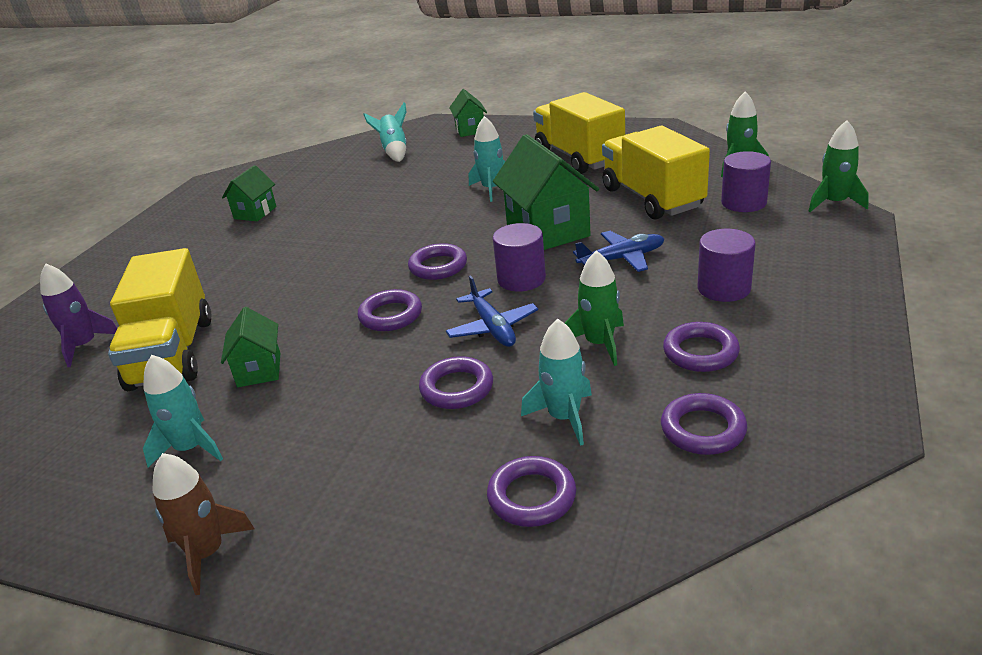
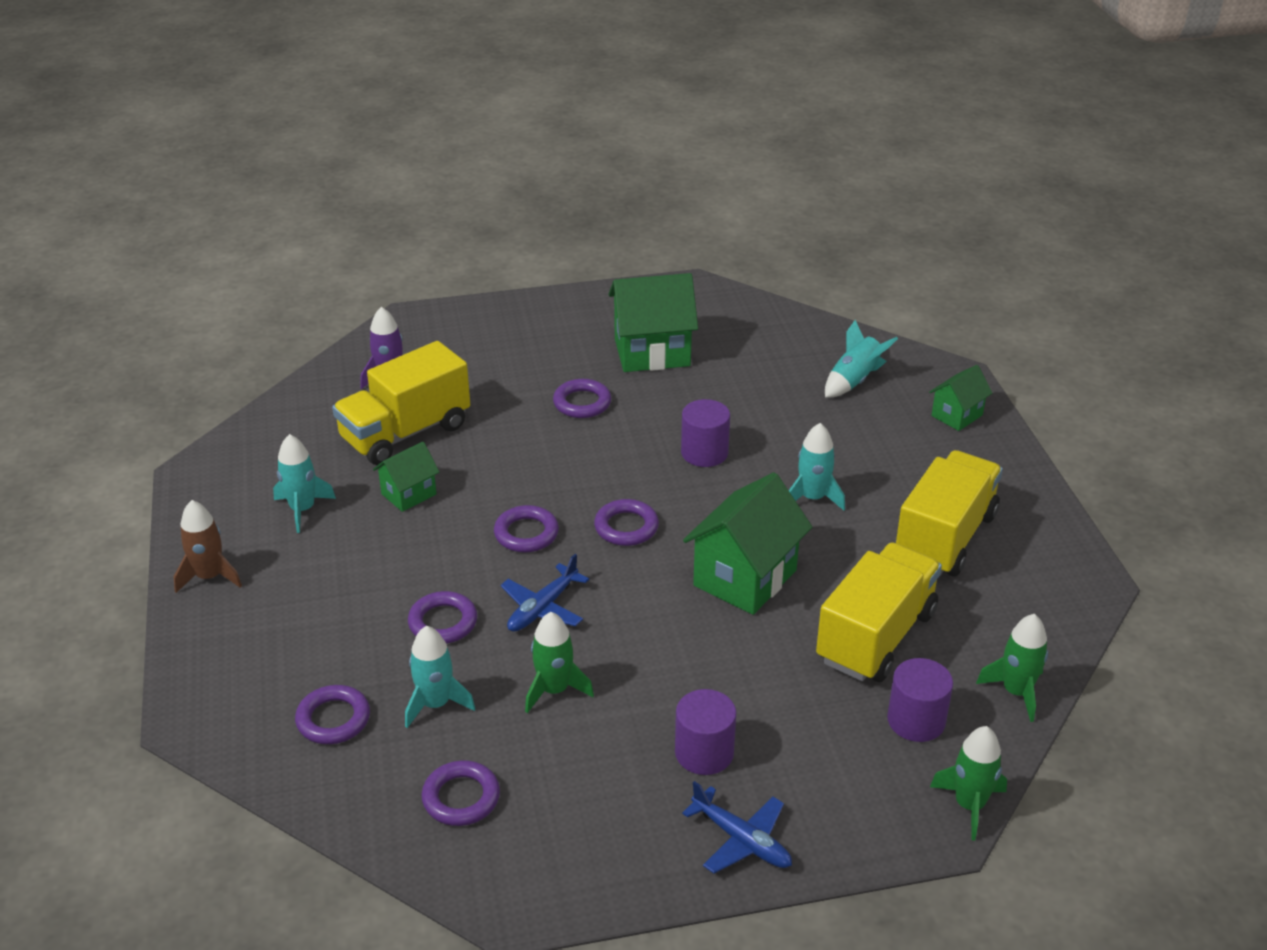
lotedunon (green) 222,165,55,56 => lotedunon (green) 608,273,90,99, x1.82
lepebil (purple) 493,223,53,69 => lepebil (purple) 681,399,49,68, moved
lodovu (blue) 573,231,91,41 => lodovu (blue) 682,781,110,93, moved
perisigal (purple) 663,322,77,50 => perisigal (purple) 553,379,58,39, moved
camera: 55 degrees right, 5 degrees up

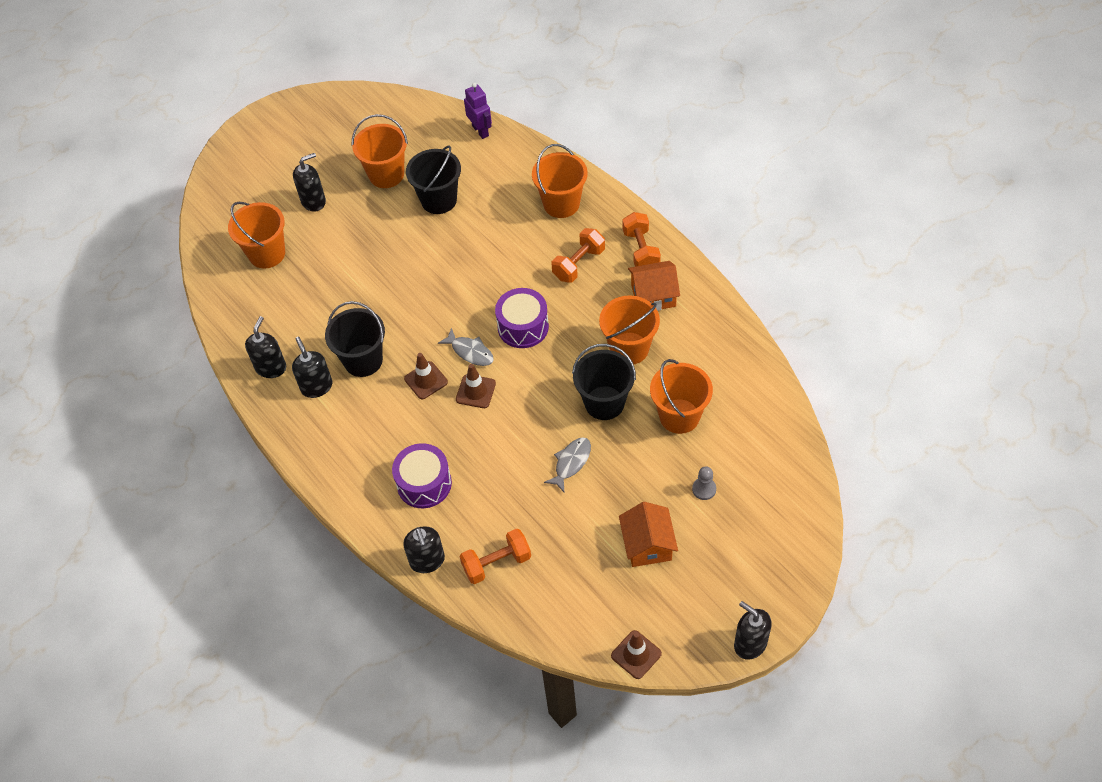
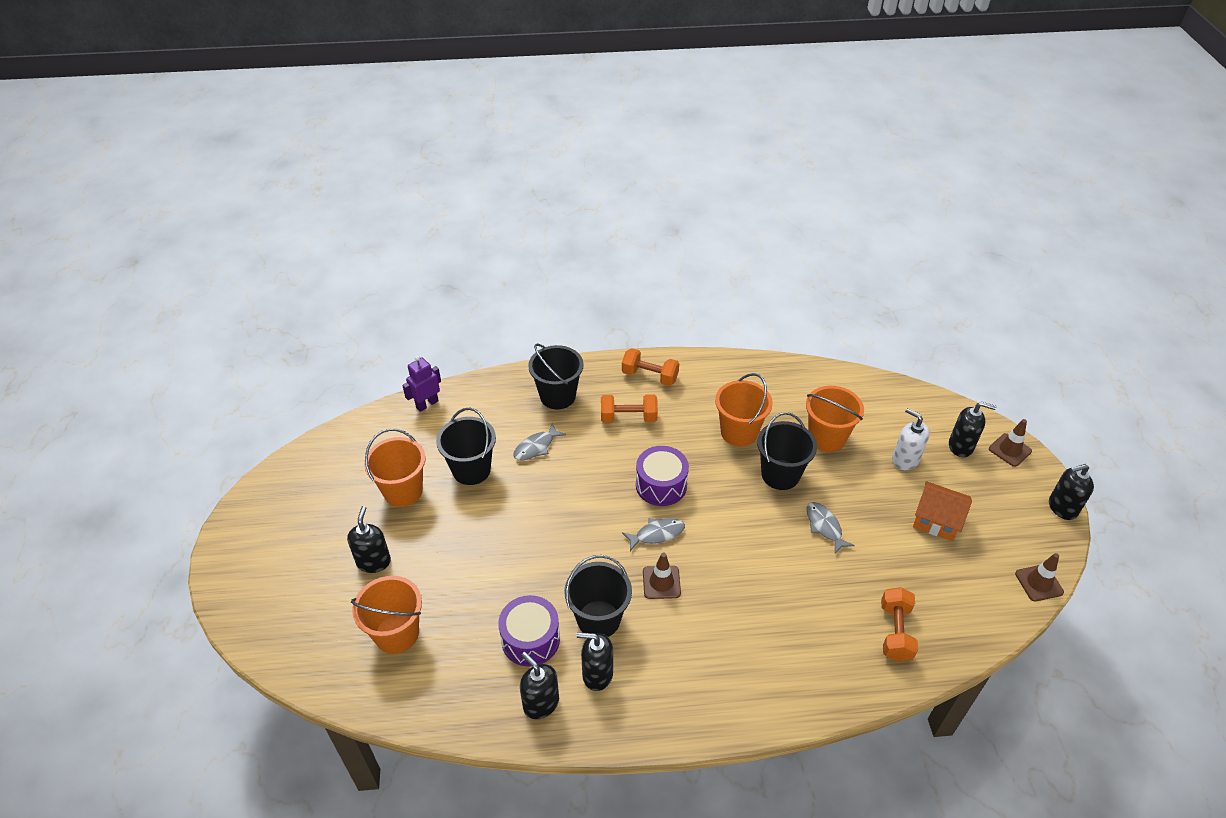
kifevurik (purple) 464,83,28,56 => kifevurik (purple) 402,356,39,56, 45 degrees counterclockwise
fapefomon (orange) 532,144,56,74 => fapefomon (black) 528,344,56,65
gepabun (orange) 552,228,53,55 => gepabun (orange) 601,394,57,29, 75 degrees counterclockwise
lotedunon (orange) 628,261,52,50 => nothing
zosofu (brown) 456,364,40,44 => zosofu (brown) 989,419,43,48, moved
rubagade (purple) 392,443,60,65 => rubagade (purple) 498,595,62,72, moved
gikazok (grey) 692,466,24,34 => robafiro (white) 892,408,38,62
robafiro (black) 403,526,42,47 => robafiro (black) 949,402,48,55, moved
nothing => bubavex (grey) 513,423,53,37
camera: 60 degrees left, 10 degrees down

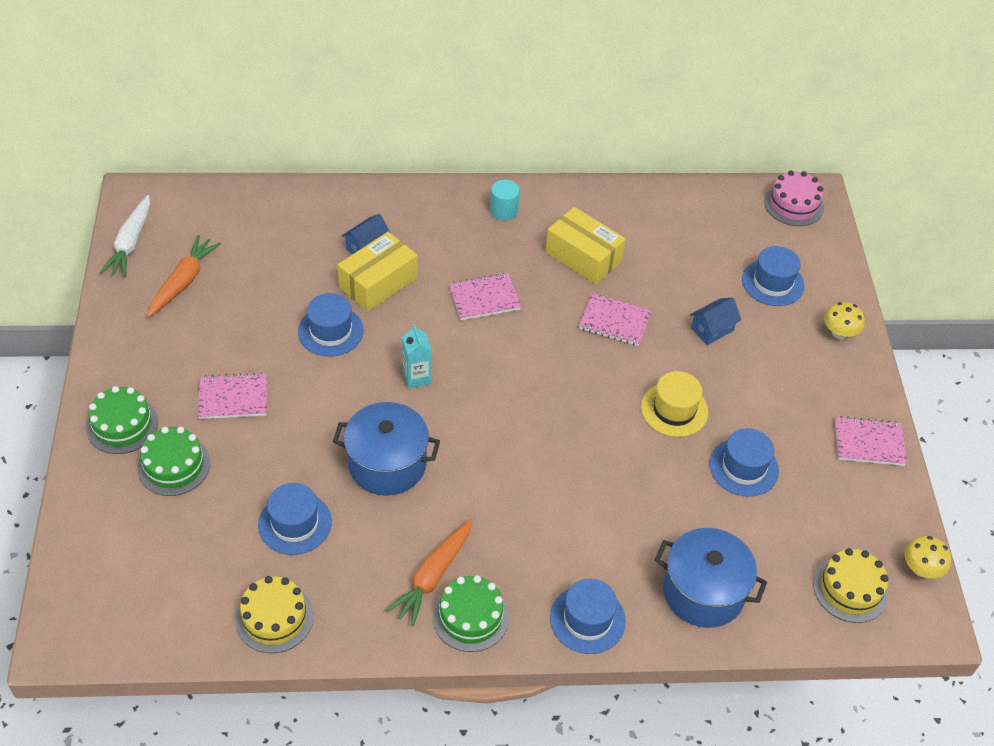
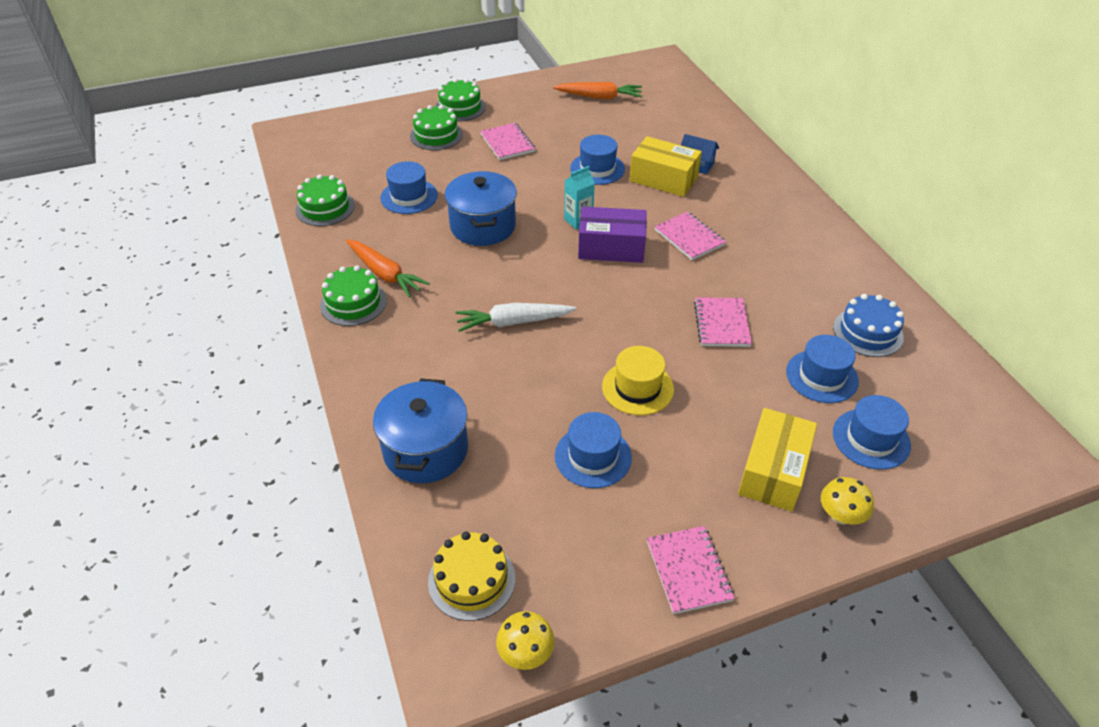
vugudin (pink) 764,170,60,56 => nothing
lepebil (turquoise) 490,180,30,41 => nothing
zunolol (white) 100,195,50,82 => zunolol (white) 456,303,120,29, moved
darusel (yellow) 545,207,81,78 => darusel (yellow) 738,408,79,104, moved
lotedunon (blue) 690,298,51,47 => nothing
zunolol (orange) 386,519,86,107 => zunolol (orange) 346,240,84,58, 150 degrees counterclockwise
vugudin (yellow) 236,576,77,77 => vugudin (green) 295,174,60,52
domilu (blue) 550,579,76,75 => domilu (blue) 786,335,73,68, moved
nothing => darusel (purple) 578,207,69,56
nothing => vugudin (blue) 833,294,71,63
camera: 75 degrees right, 5 degrees down

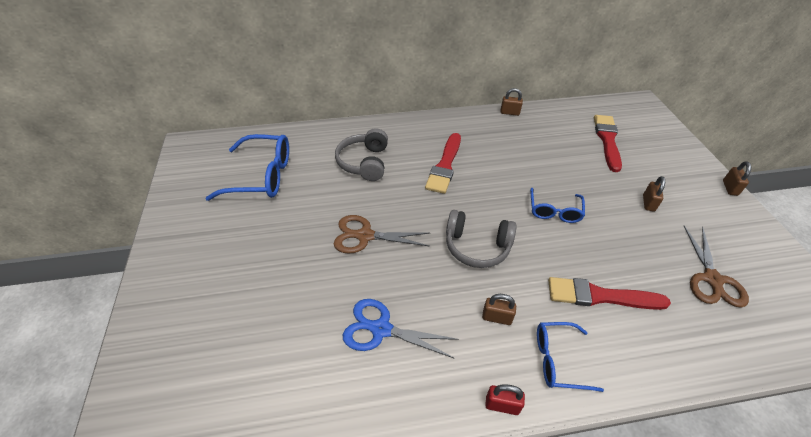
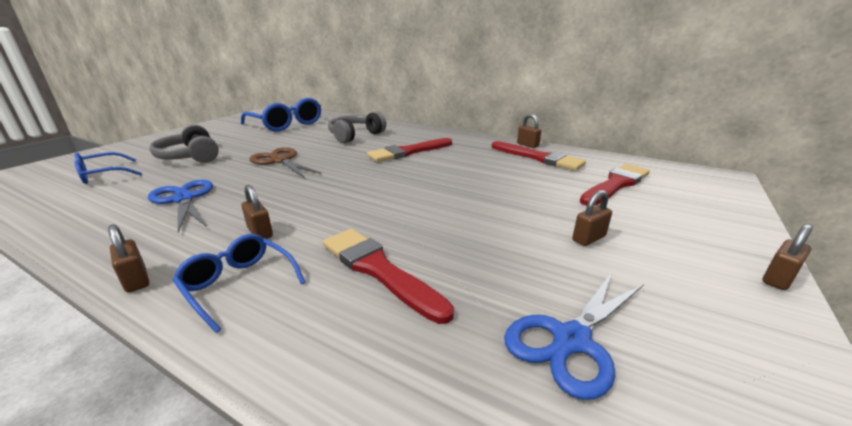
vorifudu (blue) 530,188,55,35 => vorifudu (blue) 74,152,68,32, moved
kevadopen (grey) 446,210,71,58 => kevadopen (grey) 149,124,70,39, moved
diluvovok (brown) 684,226,65,81 => diluvovok (blue) 504,272,140,128
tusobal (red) 485,384,40,31 => tusobal (brown) 108,224,41,69
nothing => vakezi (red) 492,141,94,30
camera: 40 degrees right, 20 degrees down

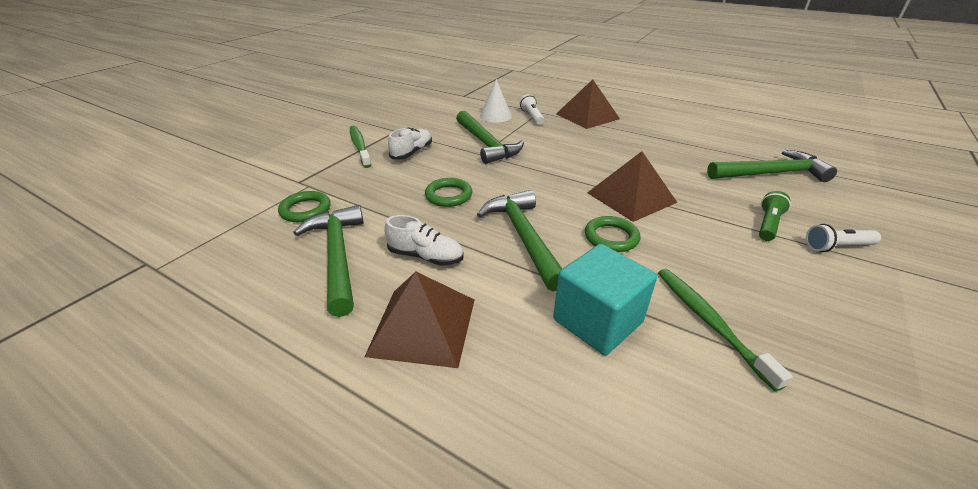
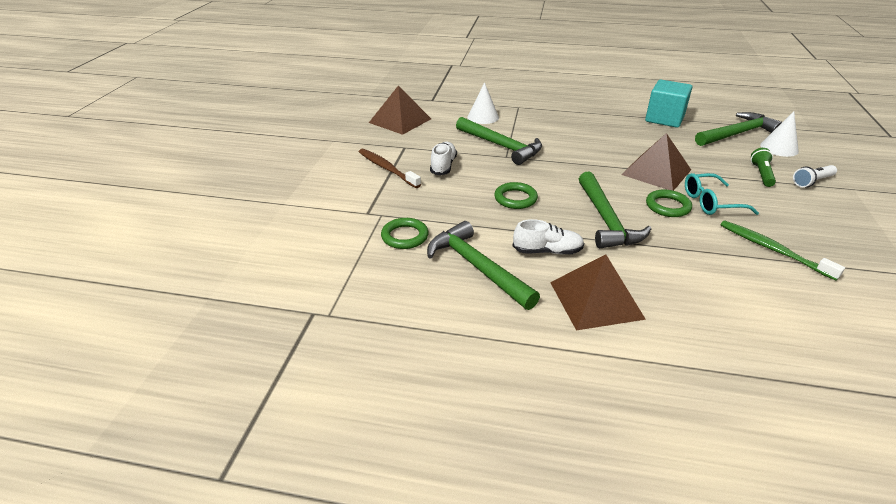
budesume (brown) 556,79,64,50 => budesume (brown) 369,86,62,49, moved
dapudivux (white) 520,94,24,31 => nothing
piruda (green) 350,126,21,42 => piruda (brown) 359,149,62,39
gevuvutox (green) 477,190,85,101 => gevuvutox (green) 579,172,72,76, 150 degrees counterclockwise
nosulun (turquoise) 553,244,104,111 => nosulun (turquoise) 645,80,47,48, moved
nothing => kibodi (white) 760,111,39,46
nothing => vorifudu (turquoise) 685,173,74,42
camera: 20 degrees left, 0 degrees up

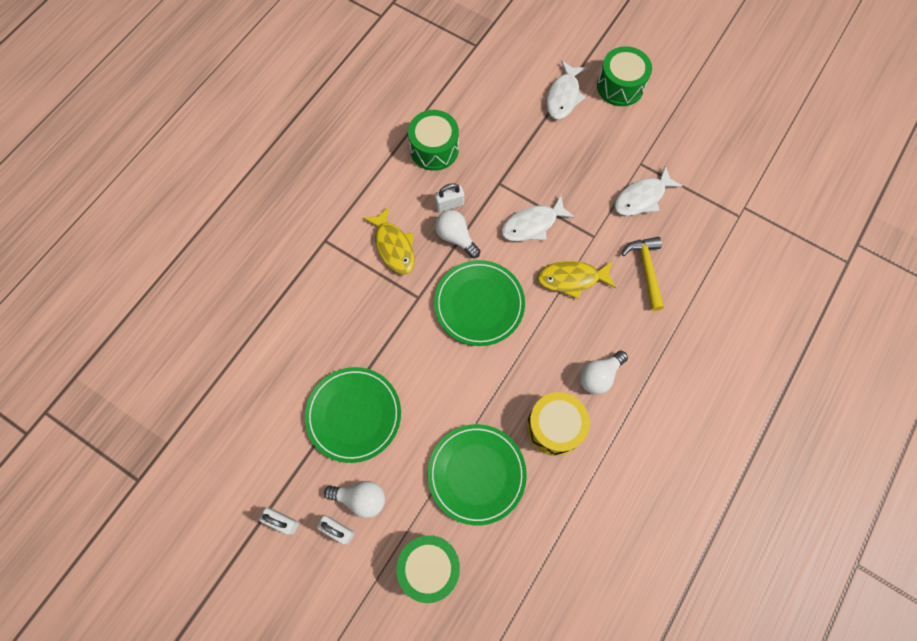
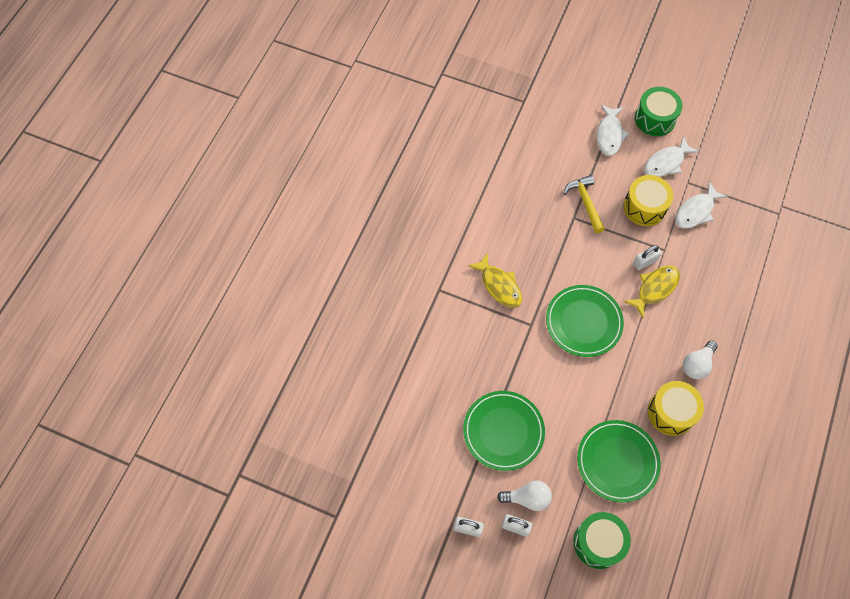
rubagade (green) 408,110,51,61 => nothing
tusobal (white) 434,183,30,29 => tusobal (white) 633,245,29,25, moved
bubavex (white) 501,195,74,46 => bubavex (white) 644,136,55,41, moved
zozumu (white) 435,210,45,48 => nothing
gevuvutox (yellow) 622,237,42,74 => gevuvutox (yellow) 564,175,41,58, moved
bubavex (yellow) 537,261,79,38 => bubavex (yellow) 624,266,56,52, 150 degrees clockwise
nothing => rubagade (yellow) 624,175,49,51
camera: 10 degrees left, 5 degrees down

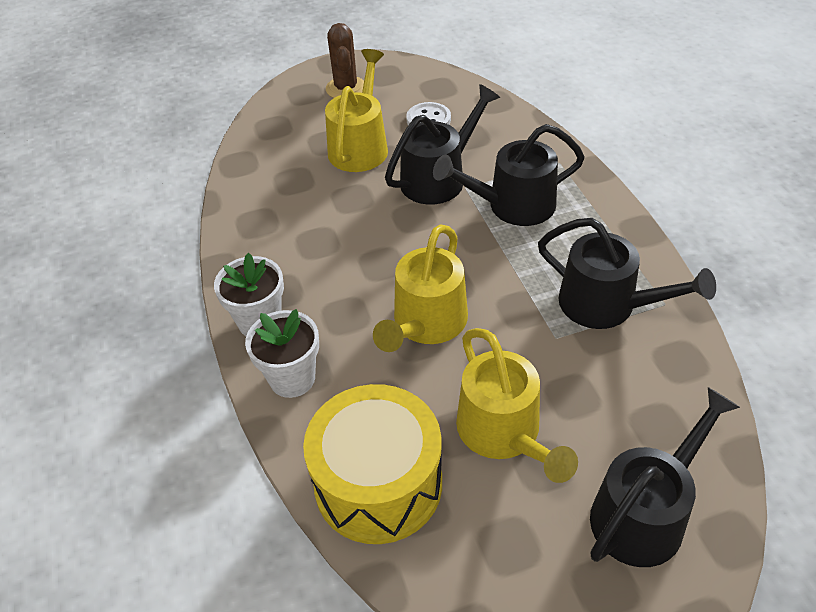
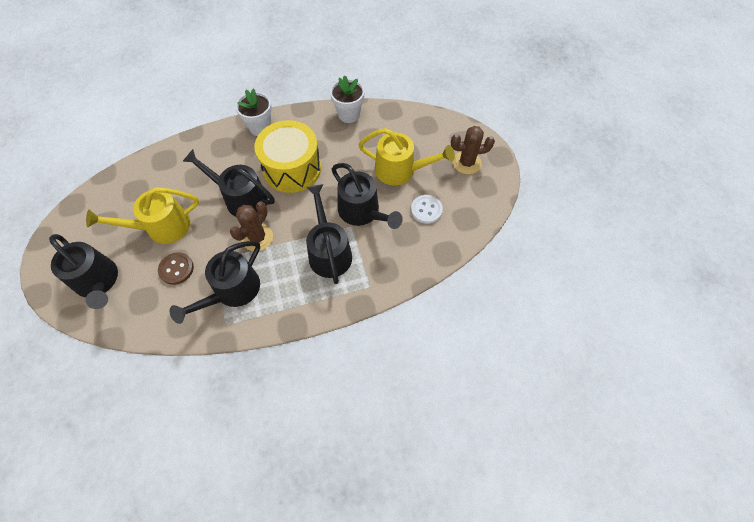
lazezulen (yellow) 373,224,95,128 => lazezulen (black) 182,149,93,68
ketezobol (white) 245,309,74,89 => ketezobol (white) 330,75,35,48, moved
rubagade (yellow) 303,384,139,160 => rubagade (yellow) 255,120,66,73, moved
nothing => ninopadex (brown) 230,201,43,50
nothing => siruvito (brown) 158,252,36,33
camera: 90 degrees right, 15 degrees up

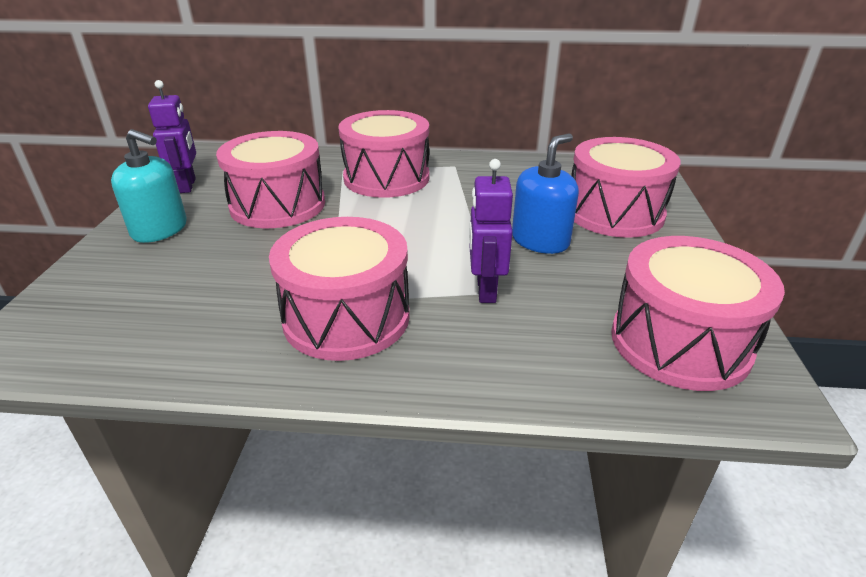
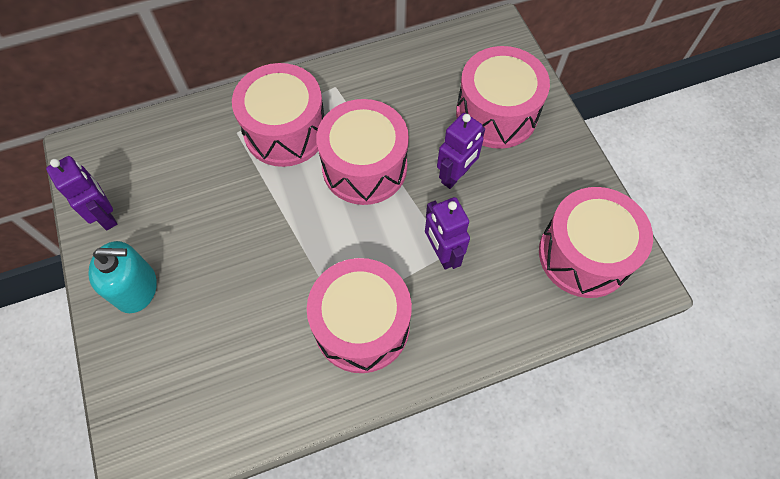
rubagade (pink) 216,131,109,97 => rubagade (pink) 316,99,93,106, moved
robafiro (blue) 512,133,67,121 => kifevurik (purple) 437,113,48,76
camera: 25 degrees left, 30 degrees up

